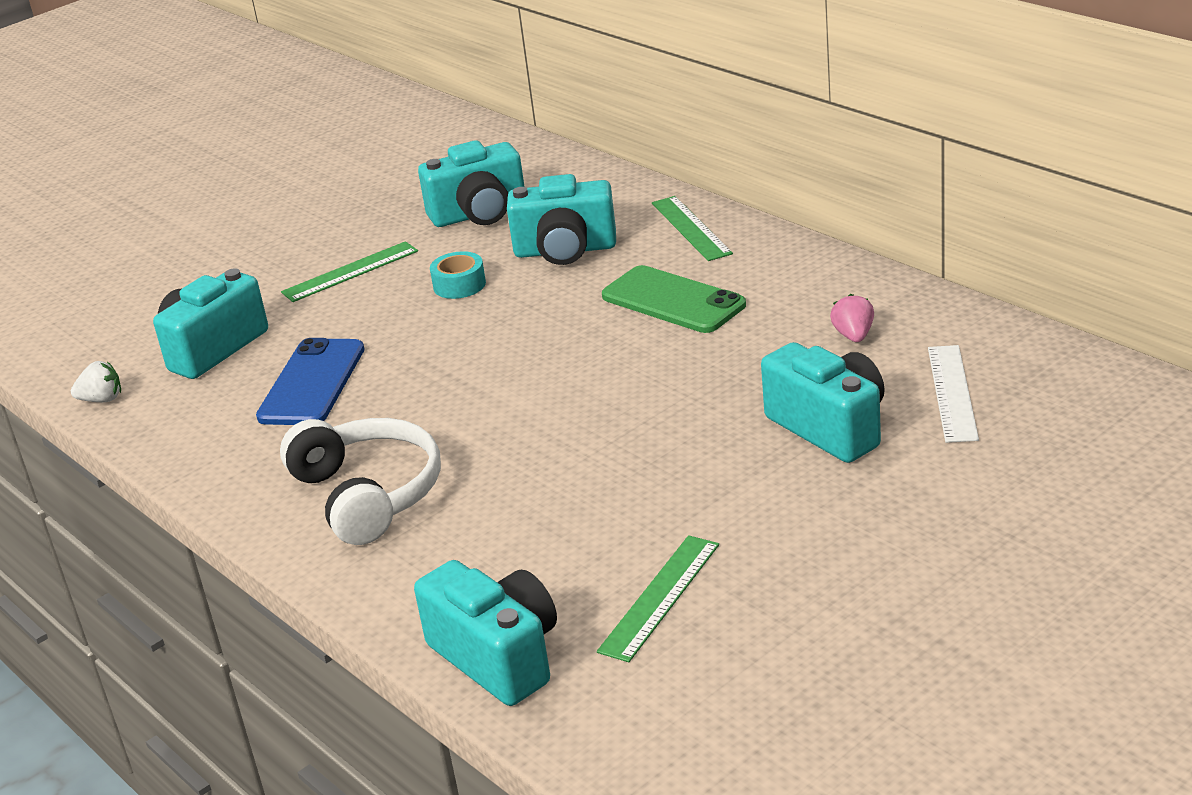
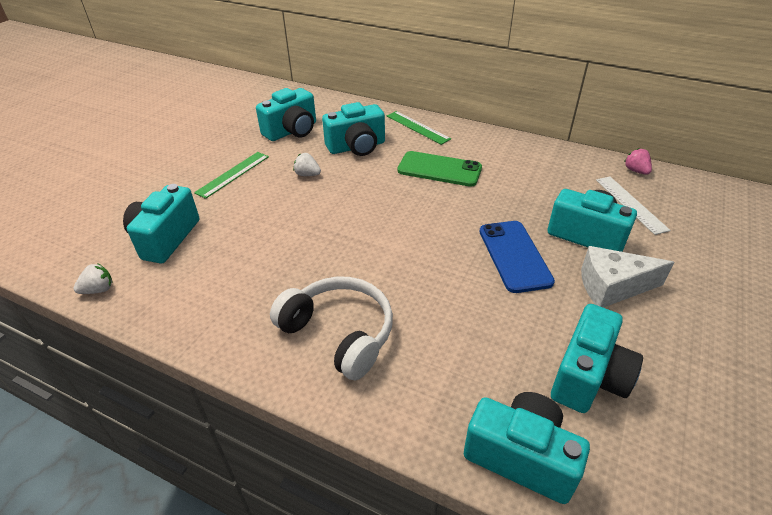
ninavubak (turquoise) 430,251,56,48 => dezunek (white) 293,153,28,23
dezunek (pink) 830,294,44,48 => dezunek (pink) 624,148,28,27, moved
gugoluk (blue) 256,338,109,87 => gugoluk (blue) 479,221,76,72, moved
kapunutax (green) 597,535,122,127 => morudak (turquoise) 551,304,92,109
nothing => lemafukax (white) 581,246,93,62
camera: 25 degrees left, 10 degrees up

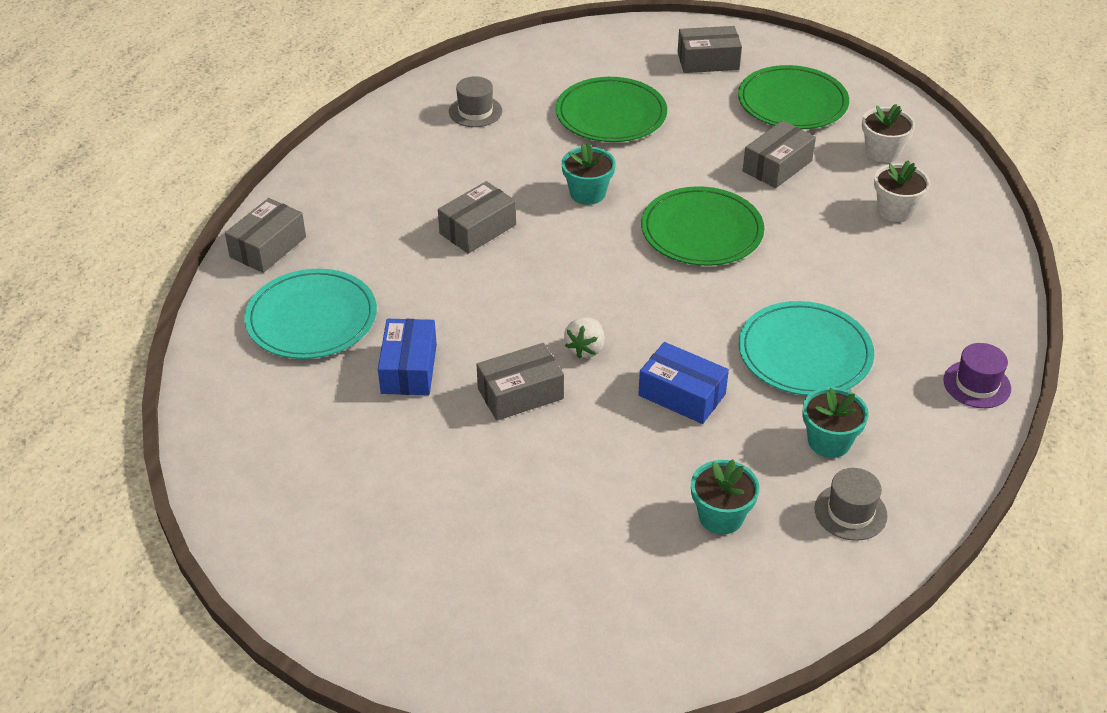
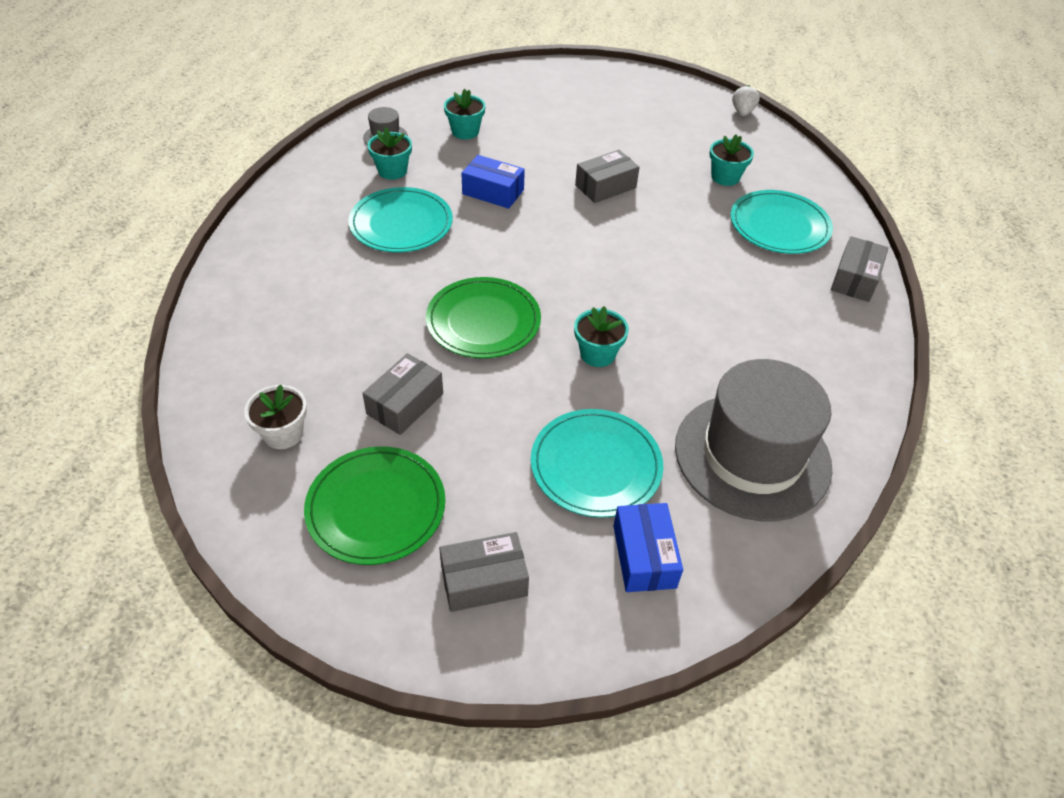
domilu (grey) 449,76,53,51 => domilu (grey) 675,359,157,162, x2.48
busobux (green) 556,77,111,65 => busobux (turquoise) 531,409,132,109
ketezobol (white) 874,160,56,62 => nothing
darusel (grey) 438,181,78,73 => nothing
dezunek (white) 564,318,41,40 => dezunek (white) 732,85,28,31, moved
darusel (blue) 378,319,59,76 => darusel (blue) 613,503,70,89, moved
domilu (purple) 943,343,68,65 => nothing
nothing => ketezobol (turquoise) 709,134,45,52
camera: 170 degrees right, 5 degrees up

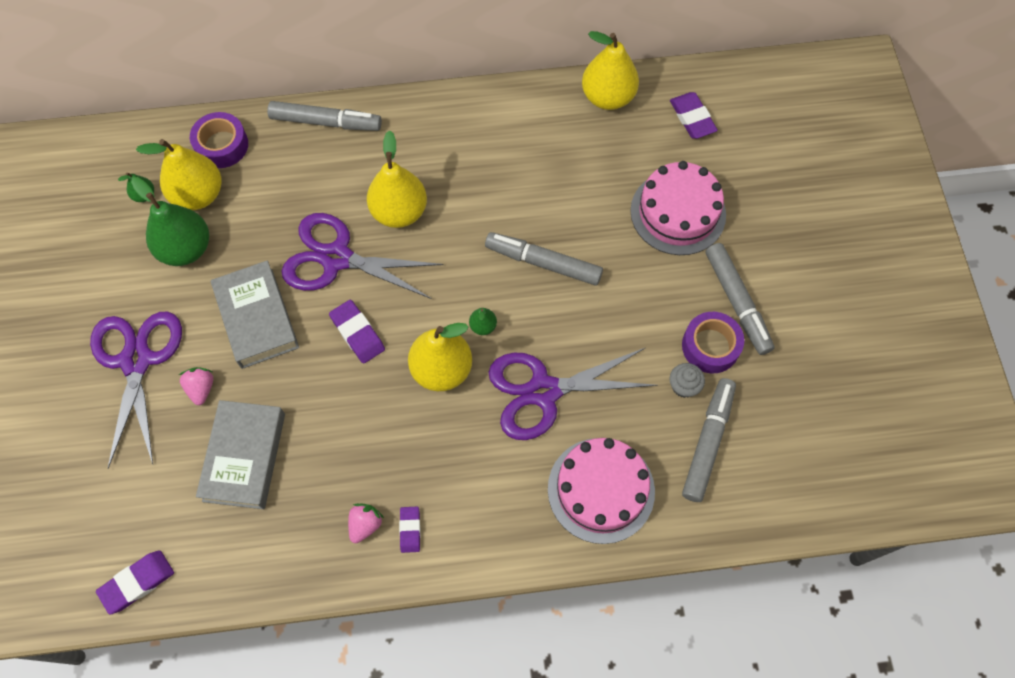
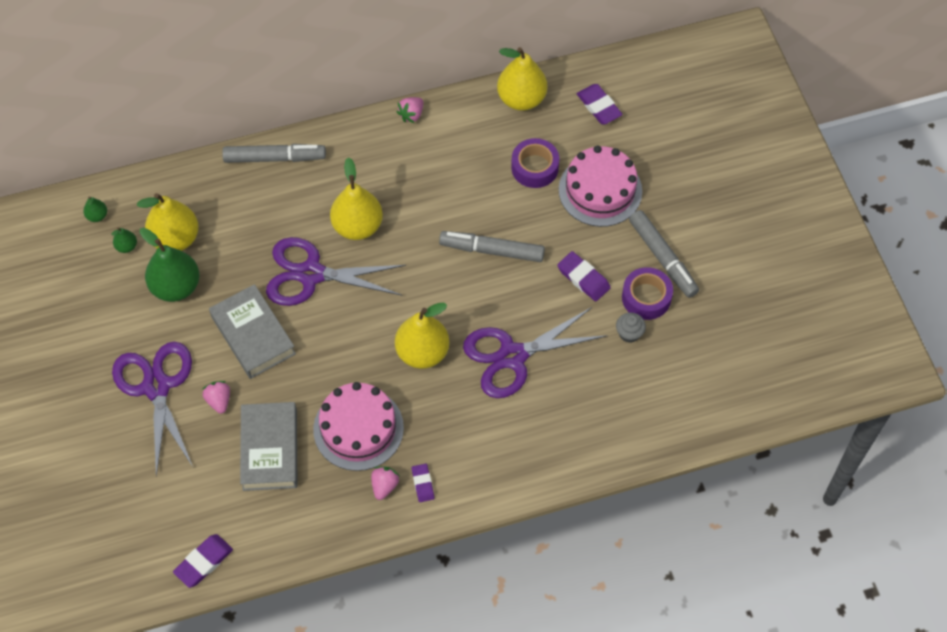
ninavubak (purple) 190,112,58,56 => ninavubak (purple) 511,138,48,50, moved
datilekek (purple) 329,300,56,64 => datilekek (purple) 557,251,54,50, moved
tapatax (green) 469,308,28,27 => tapatax (green) 83,197,24,25, moved
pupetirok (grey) 682,378,54,124 => nothing
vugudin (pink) 548,438,107,106 => vugudin (pink) 313,382,91,89, moved
nothing => dezunek (pink) 396,97,27,26
camera: 10 degrees left, 5 degrees down

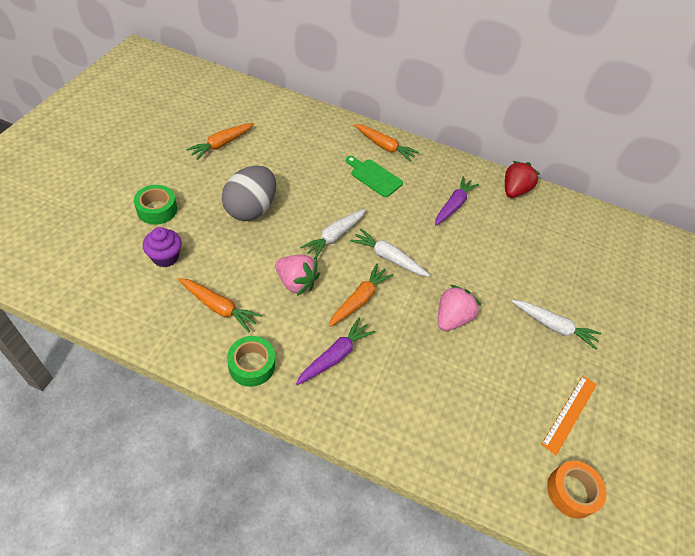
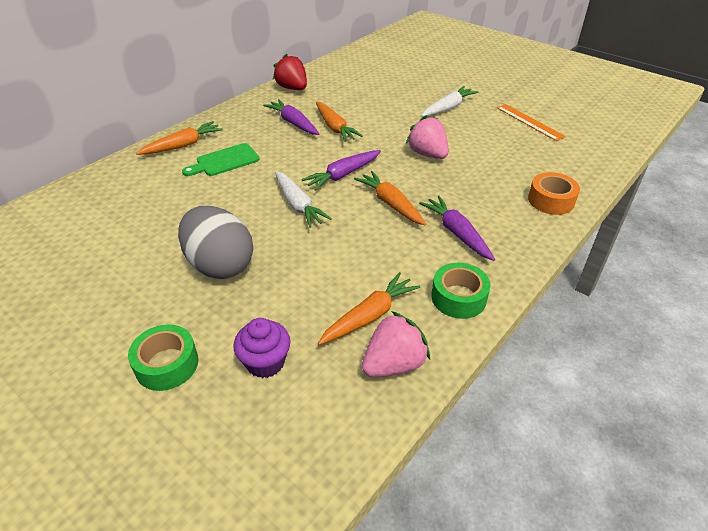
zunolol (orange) 186,123,68,37 => zunolol (orange) 316,102,47,40, moved
zunolol (white) 350,228,80,48 => zunolol (purple) 301,150,80,41
dezunek (pink) 275,255,45,41 => dezunek (pink) 362,311,68,66, moved
ninavubak (orange) 547,461,59,58 => ninavubak (orange) 528,172,52,43, moved
camera: 65 degrees left, 10 degrees down

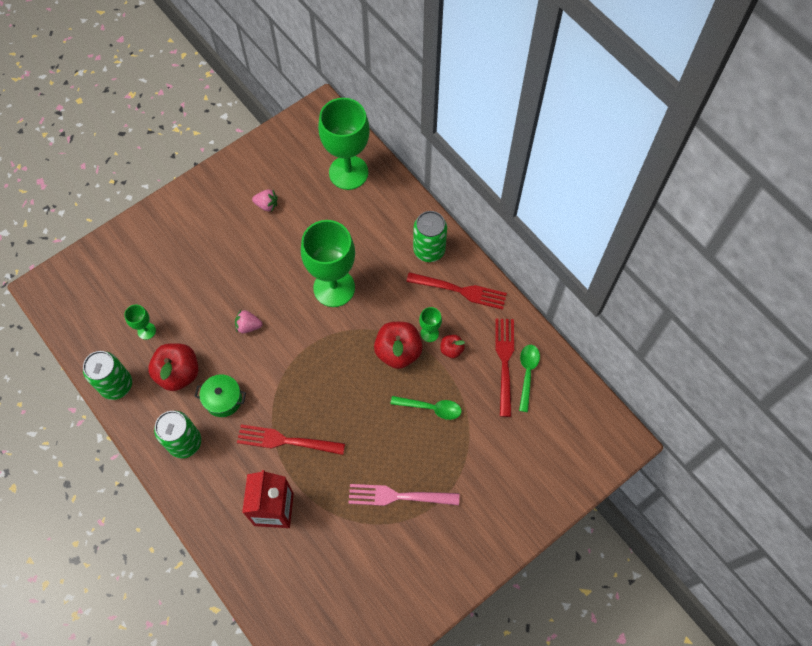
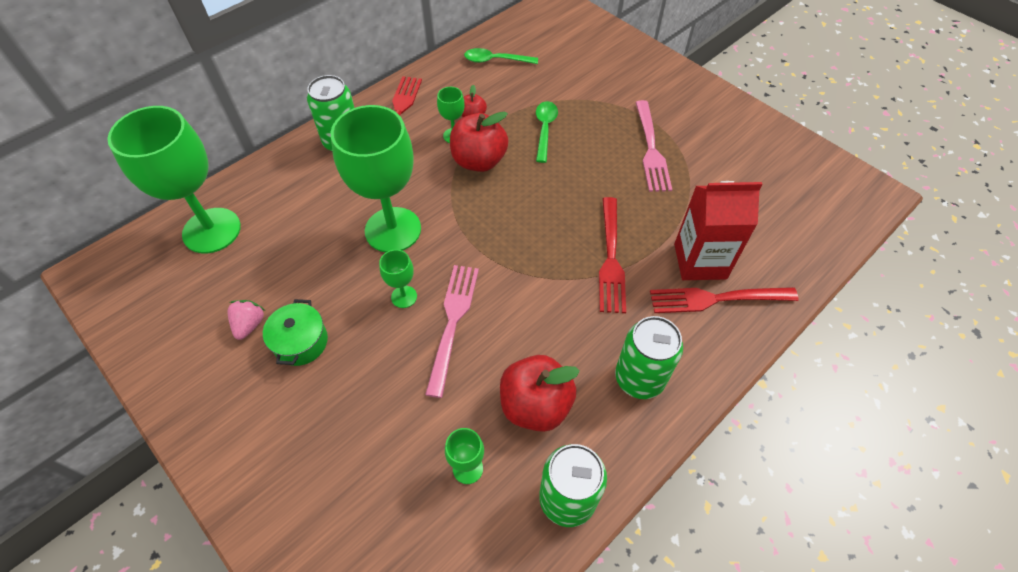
dezunek (pink) 235,310,28,23 => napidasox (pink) 425,265,54,133
napidasox (red) 495,319,19,98 => napidasox (red) 650,287,149,26, moved
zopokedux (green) 195,374,51,43 => zopokedux (green) 263,299,65,67, moved
nothing => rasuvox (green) 379,249,38,59
camera: 95 degrees left, 10 degrees down

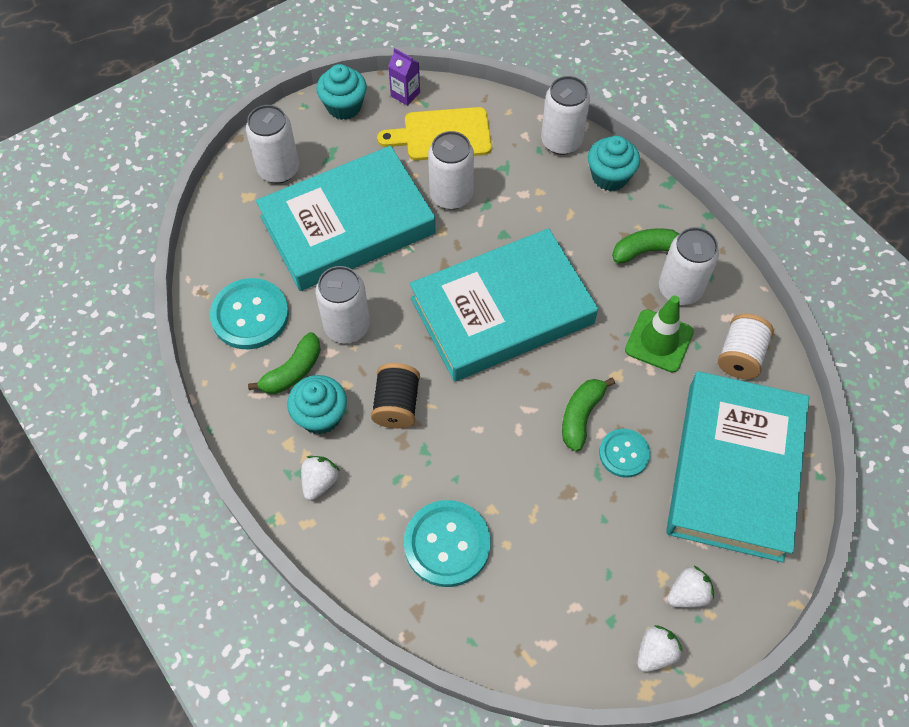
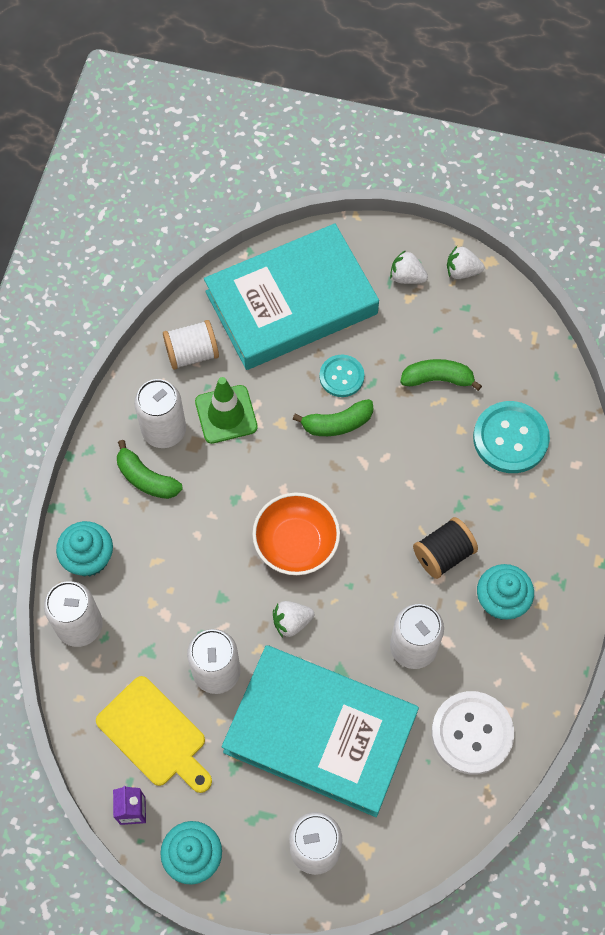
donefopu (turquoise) 410,228,188,154 => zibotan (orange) 252,492,88,83
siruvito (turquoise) 210,278,79,71 => siruvito (white) 432,691,82,84
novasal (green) 248,332,73,62 => novasal (green) 400,359,82,32, moved
dezunek (white) 301,456,39,45 => dezunek (white) 273,601,41,37, moved
camera: 130 degrees left, 5 degrees up

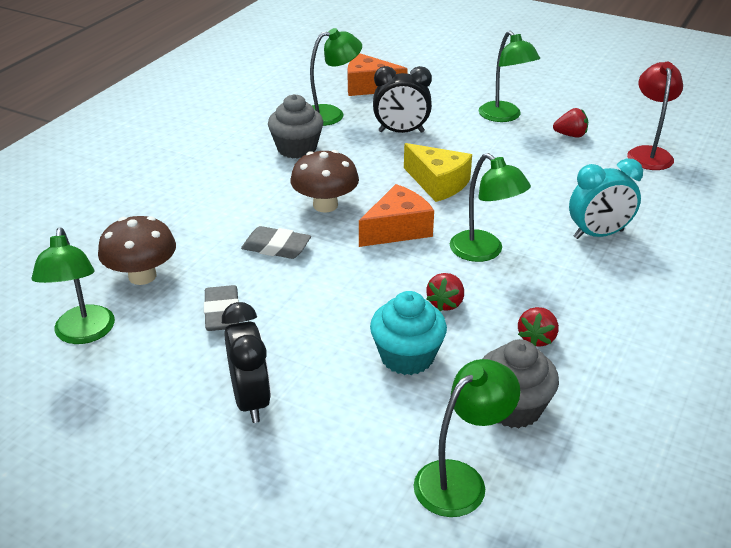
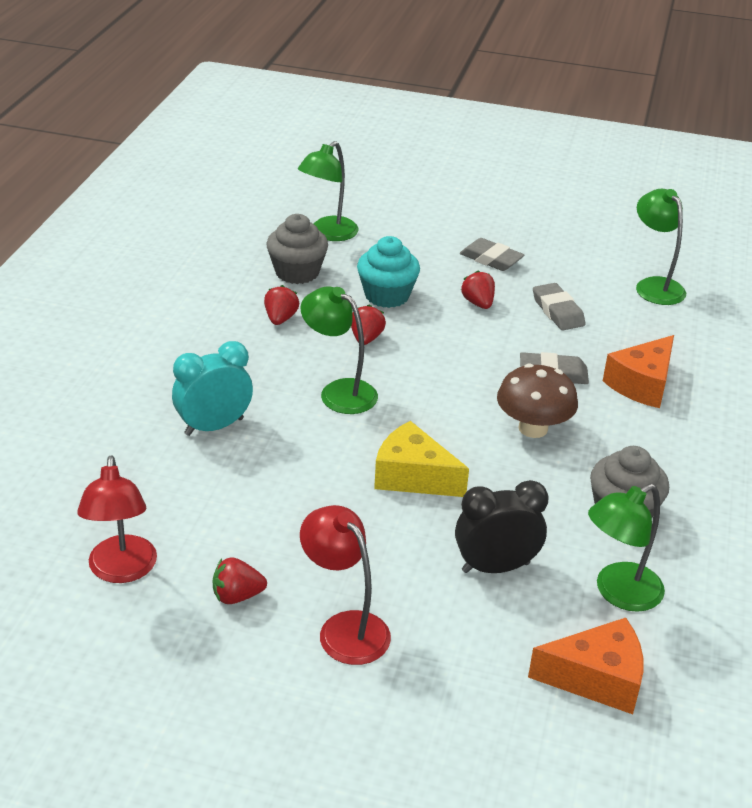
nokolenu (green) 479,31,61,91 => nokolenu (red) 300,505,91,160
lemafukax (orange) 359,184,75,63 => lemafukax (orange) 603,335,71,73, moved
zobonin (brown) 98,216,78,69 => nothing
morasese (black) 222,302,49,121 => datilekek (grey) 460,238,64,33
nothing => dezunek (red) 461,270,34,39
camera: 165 degrees right, 0 degrees up

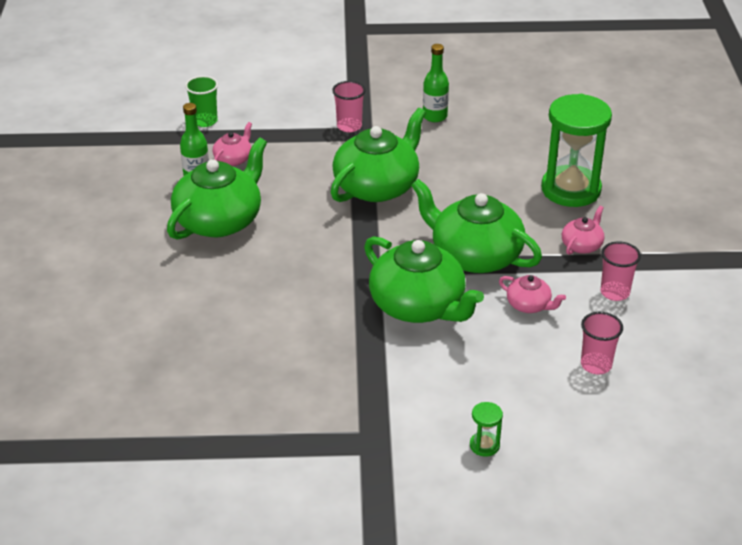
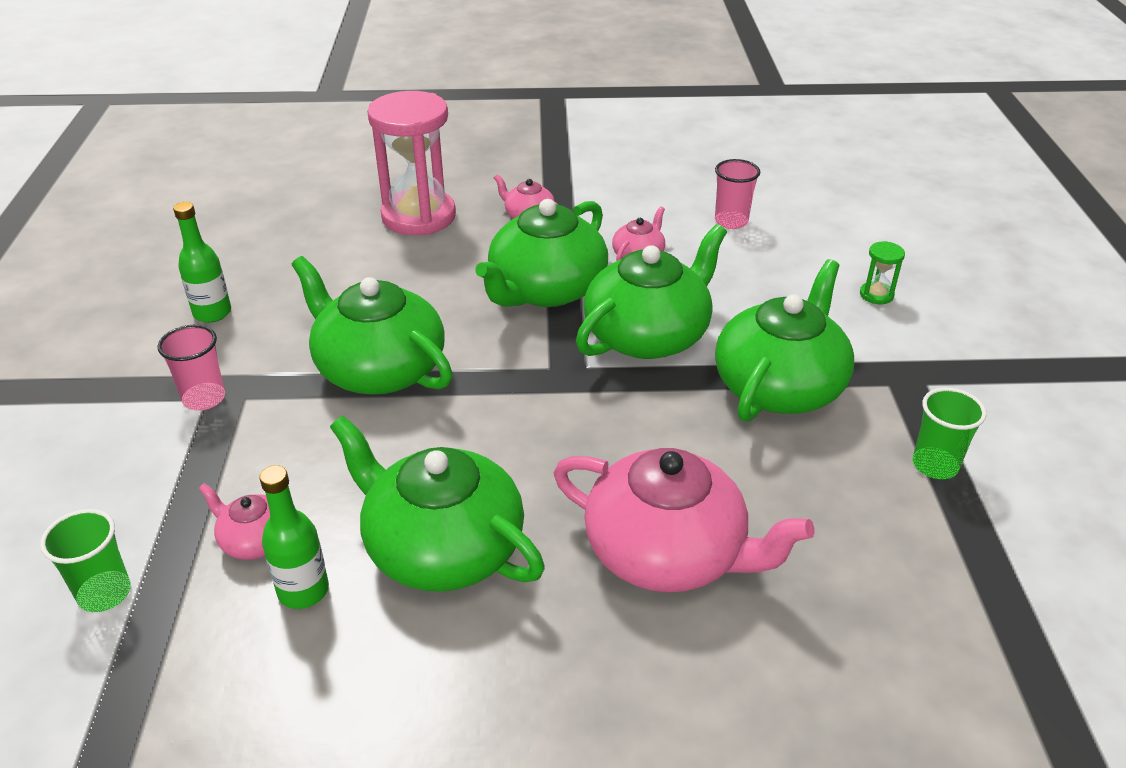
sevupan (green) 541,94,71,113 => sevupan (pink) 367,91,89,144
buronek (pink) 600,241,41,60 => nothing
nothing => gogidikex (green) 715,259,139,163
nothing => buronek (green) 913,388,74,91
nothing => gogidikex (pink) 554,448,260,144
camera: 90 degrees left, 0 degrees up

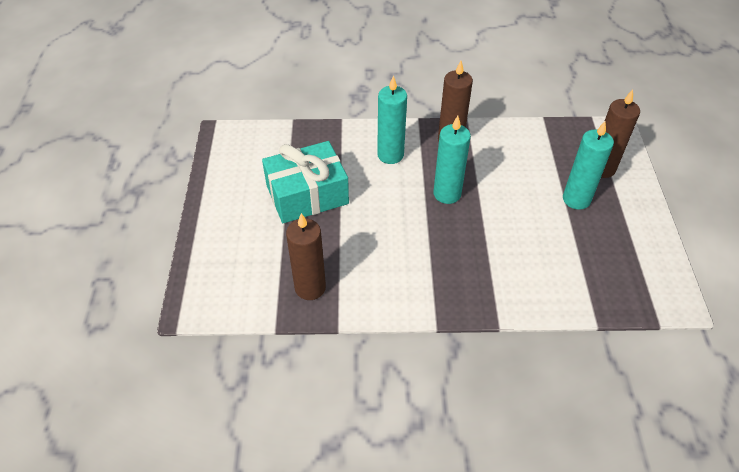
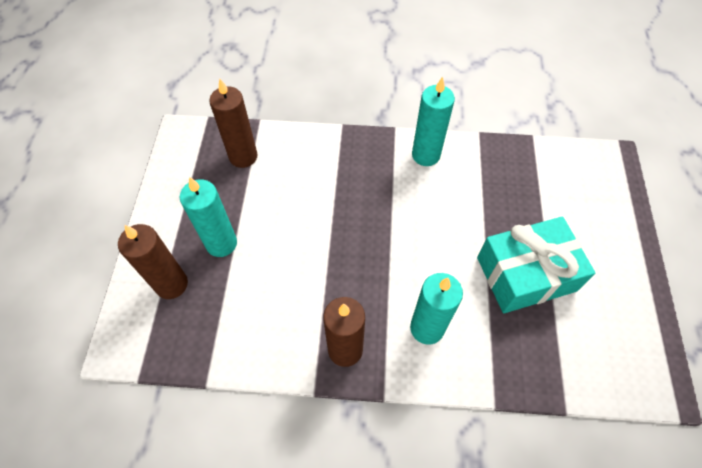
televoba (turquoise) 433,116,38,88 => televoba (turquoise) 412,76,43,90, moved
televoba (brown) 286,213,40,87 => televoba (brown) 209,79,49,89, moved
camera: 175 degrees left, 10 degrees up

